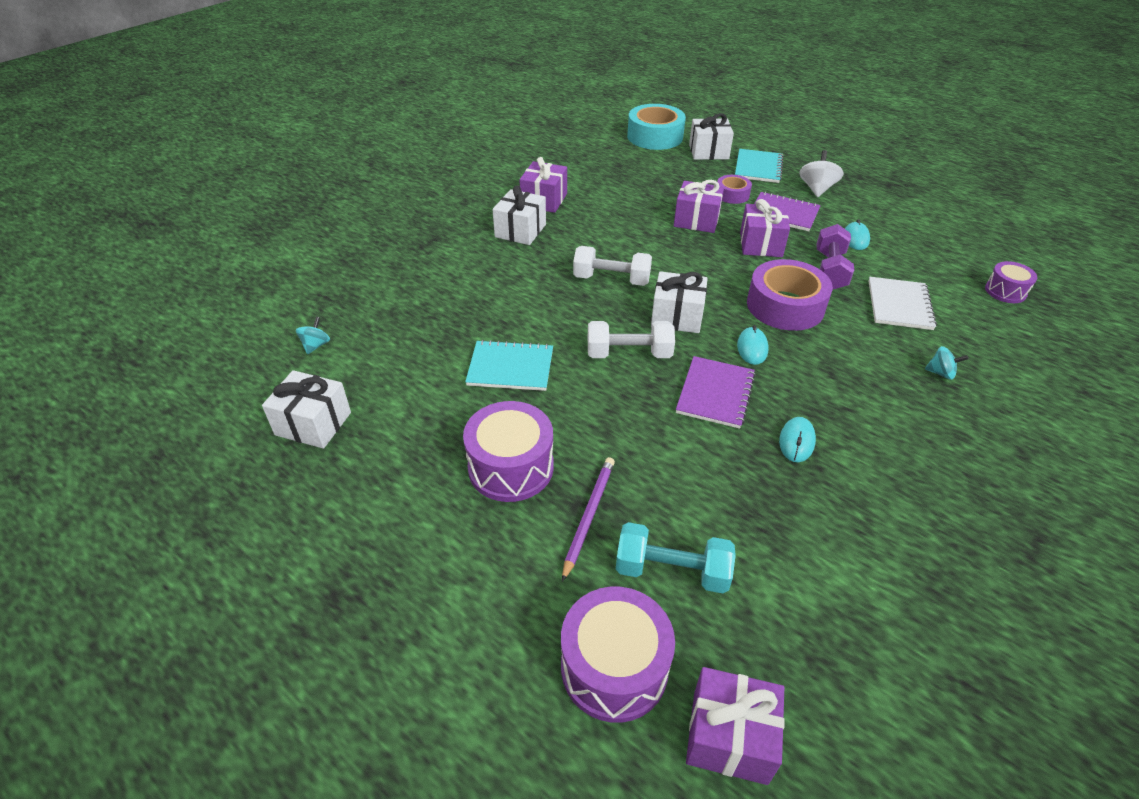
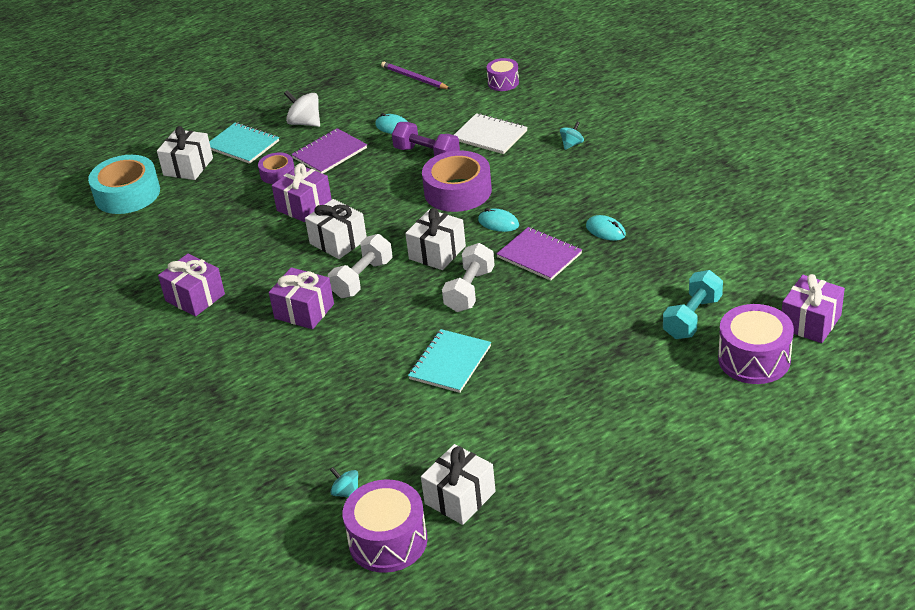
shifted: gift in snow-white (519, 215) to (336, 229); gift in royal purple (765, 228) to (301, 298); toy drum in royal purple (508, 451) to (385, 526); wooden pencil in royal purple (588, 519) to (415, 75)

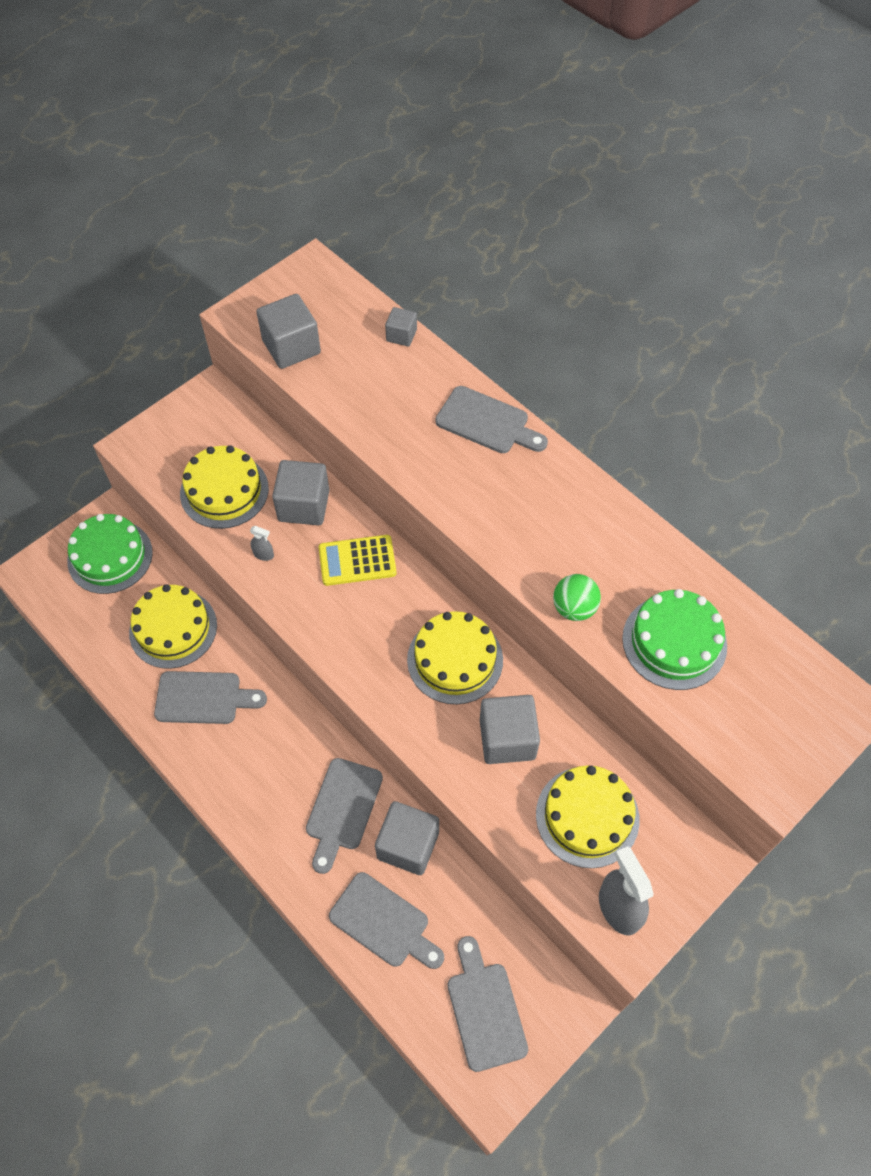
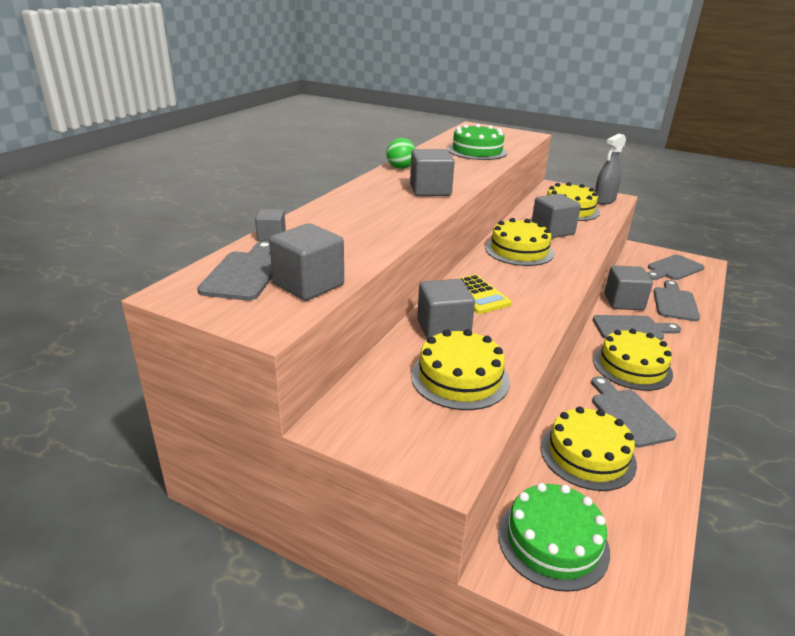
gone: spray bottle in ash-grey (262, 543)
new: cube in ash-grey (432, 172); cake in bright yellow (633, 360)
shifted: chopping board in ash-grey (491, 419) to (234, 271); ball in leaf-green (577, 597) to (401, 153)

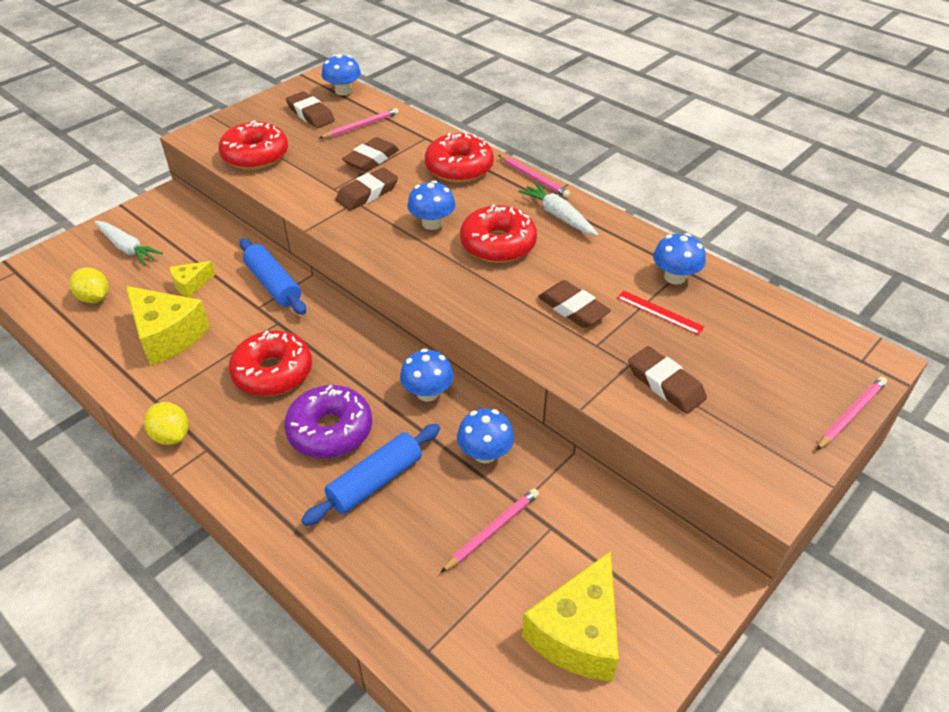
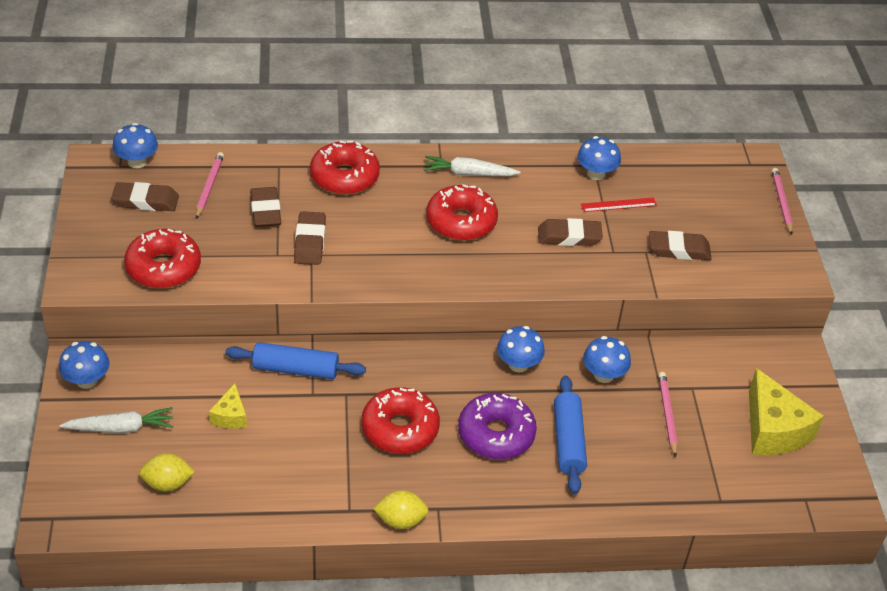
gone: wooden pencil in rose-pink (534, 176); cheese in bright yellow (168, 326)
shifted: mushroom in royal blue (431, 205) to (84, 365)

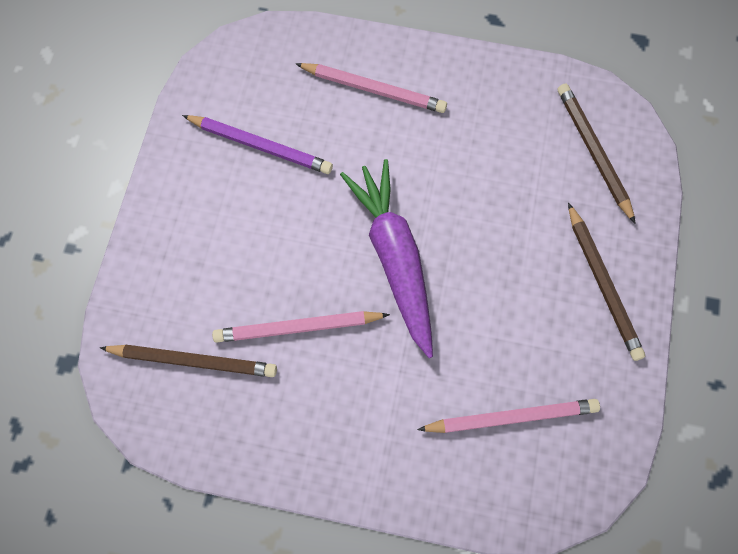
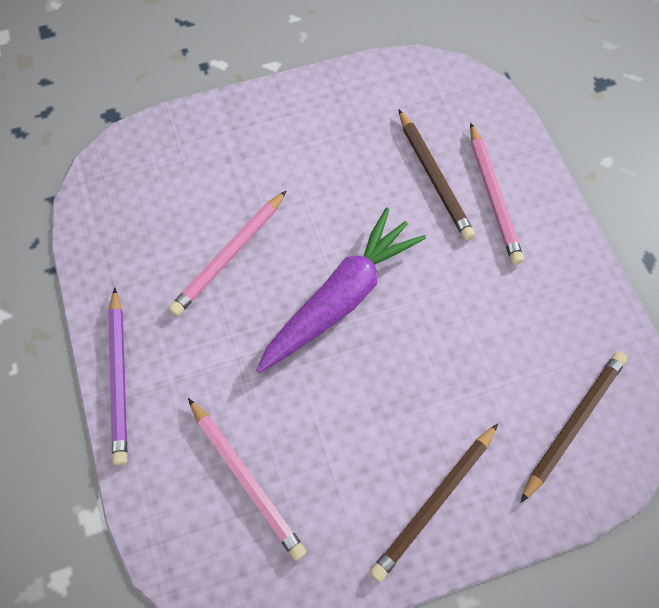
shifted: wooden pencil in royal purple (257, 144) to (117, 376); wooden pencil in dark brown (188, 360) to (436, 175)
rotated: wooden pencil in rose-pink (301, 327) = (227, 253) 105 degrees counterclockwise

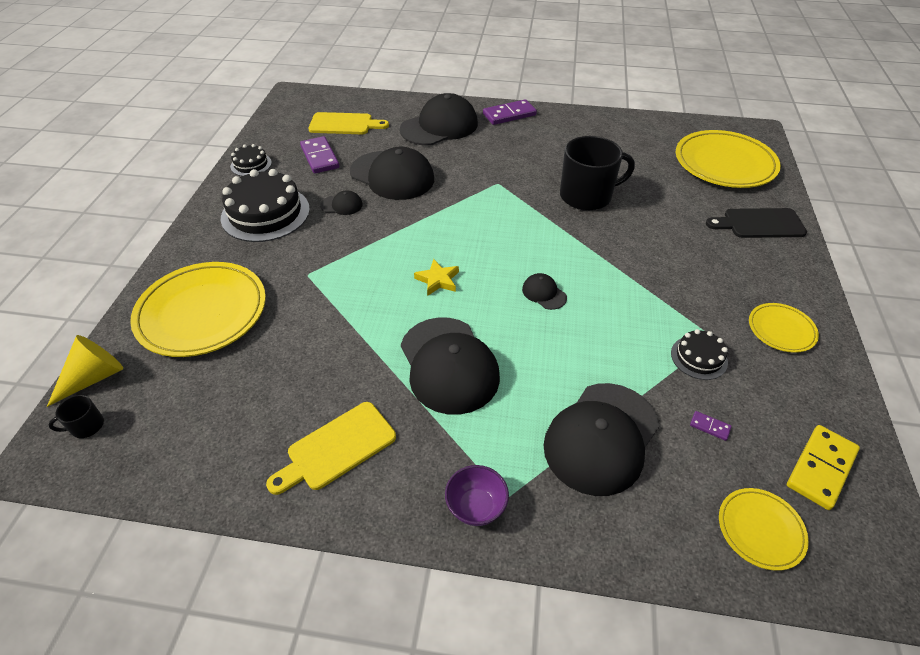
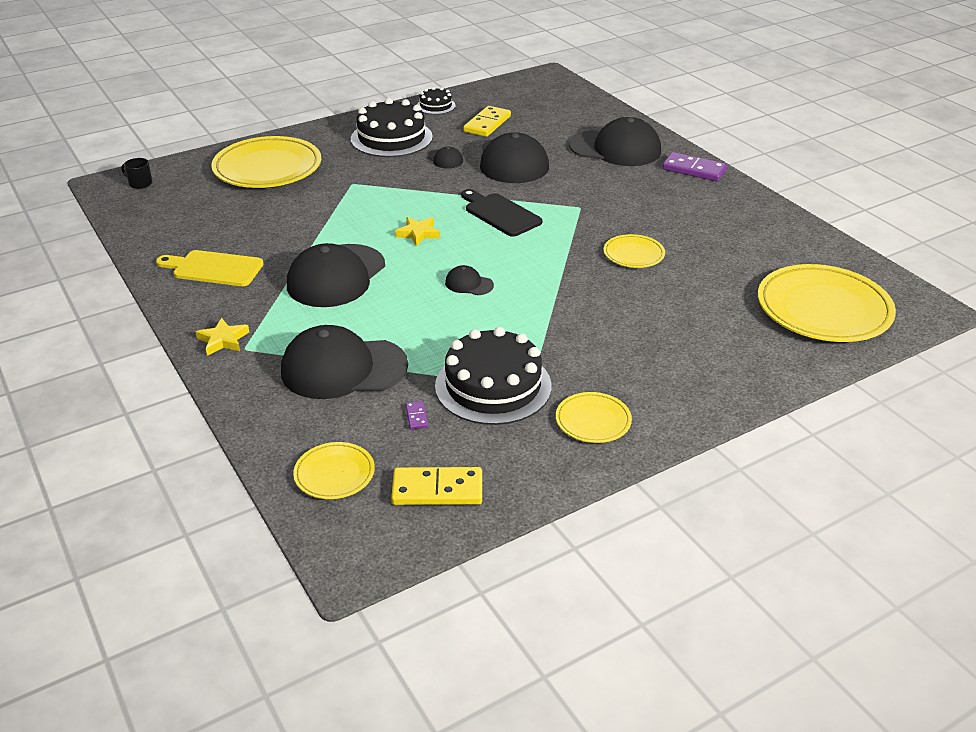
gone: chopping board in bright yellow (348, 123); cone in bright yellow (85, 371)
shifted: chopping board in black (756, 223) to (501, 213)
swapped: mug in black (597, 173) to flat dish in bright yellow (634, 251); serving bowl in royal purple (477, 495) to star shape in bright yellow (222, 337)
repainted: domino tile in royal purple (319, 155) to domino tile in bright yellow (487, 121)
rotated: cap in black (544, 291) = (469, 280) 75 degrees counterclockwise
scaled: cake in black (699, 354) = (493, 376) x1.98

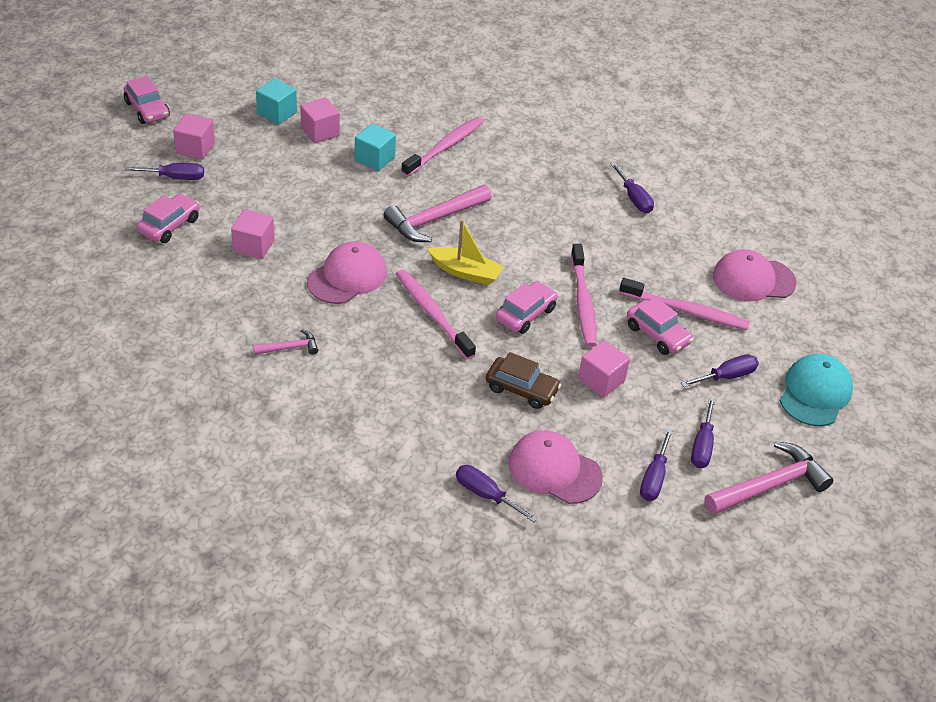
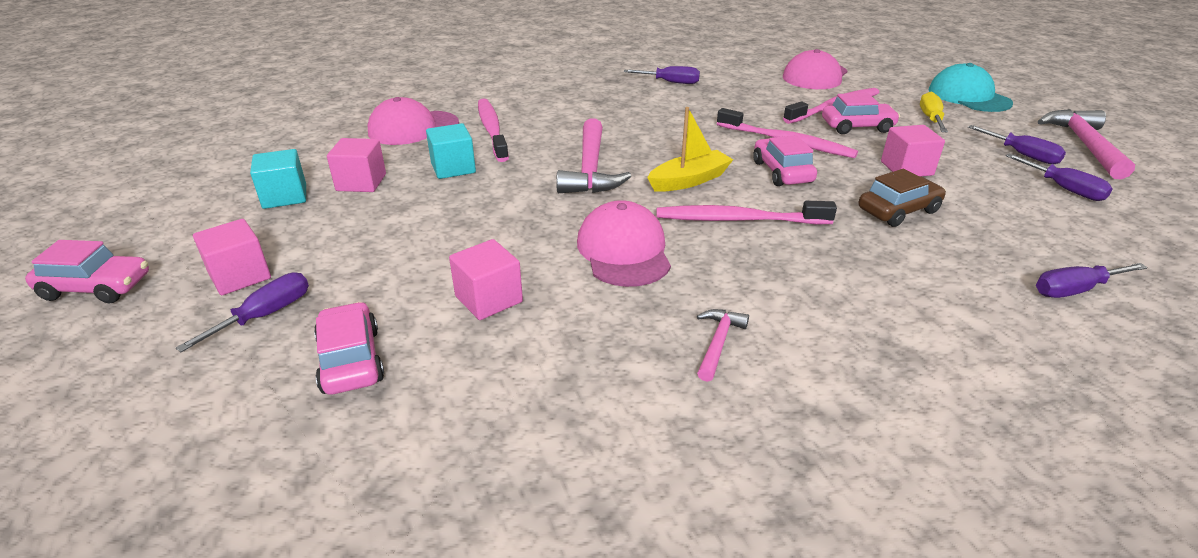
shifted: cap in rose-pink (556, 467) to (413, 121)
repainted: flat screwdriver in royal purple (720, 370) to flat screwdriver in bright yellow (934, 112)

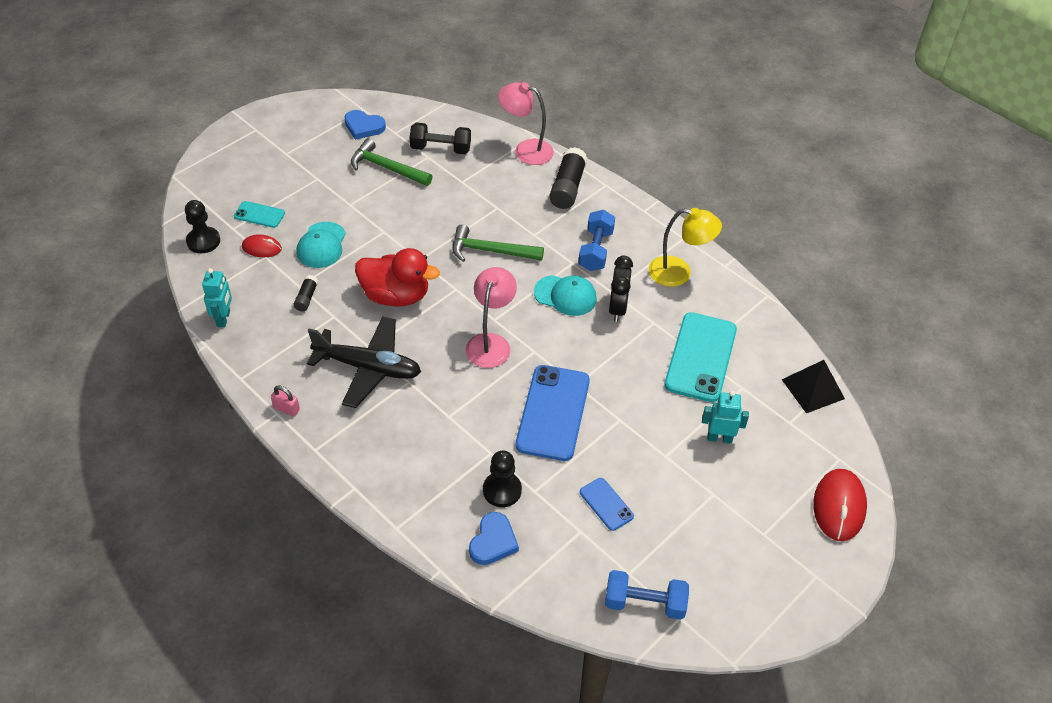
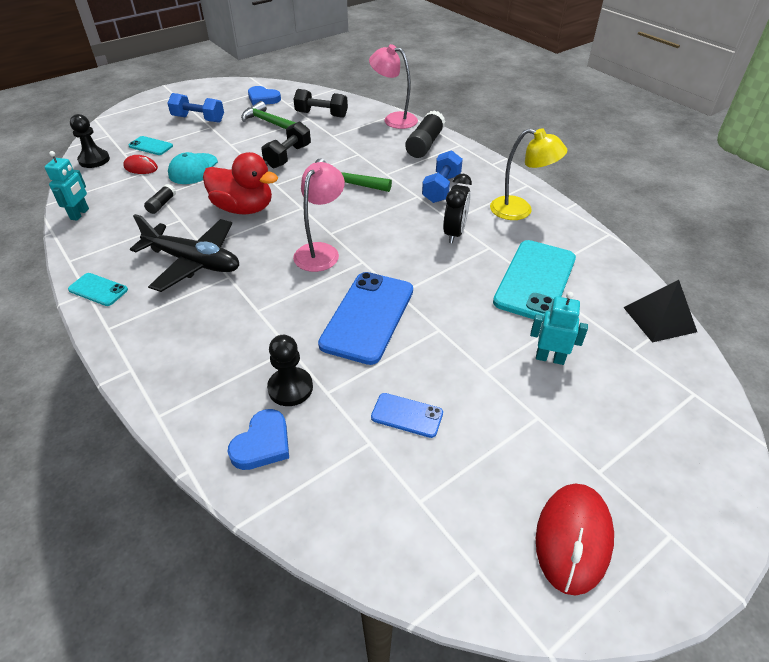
gone: cap in turquoise (565, 295)
new: free weight in black (286, 144)
shifted: mouse in scarlet (840, 505) to (575, 539); free weight in royal blue (647, 595) to (195, 108)
swapped: padlock in rose-pink (285, 401) to mobile phone in turquoise (98, 289)
rotated: mobile phone in royal blue (607, 504) = (407, 415) 45 degrees counterclockwise

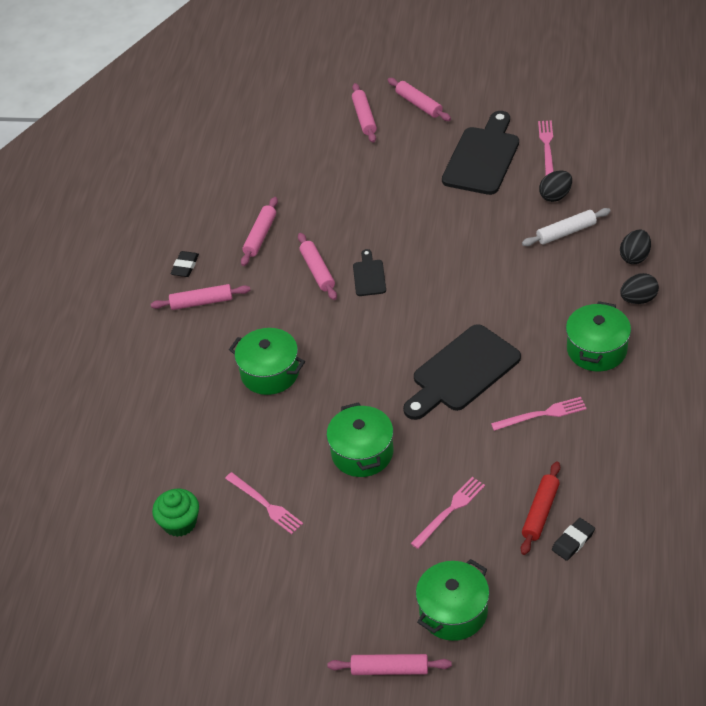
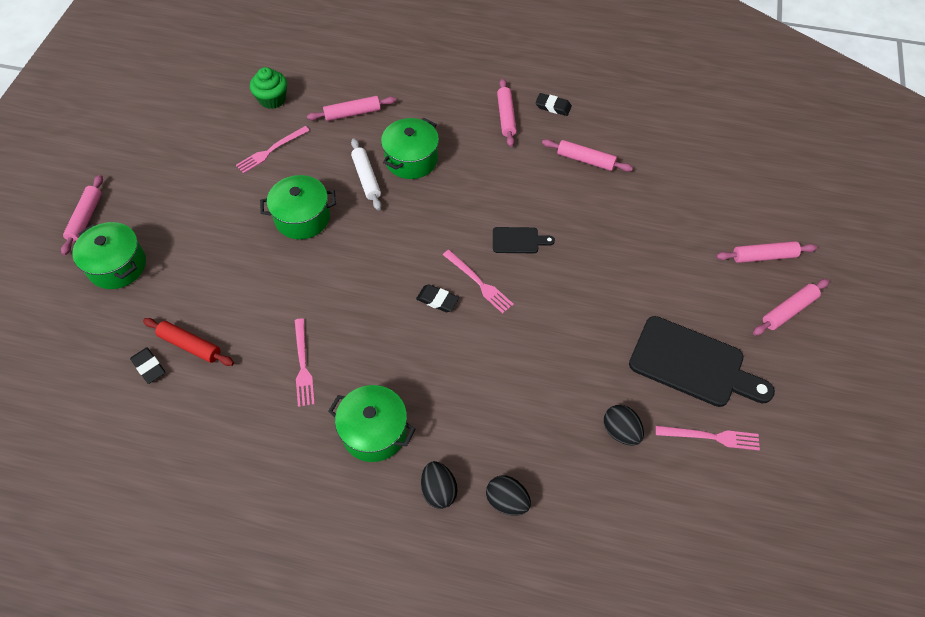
gone: chopping board in black (462, 372)
new: gum eraser in black (437, 298)
shifted: dough roller in snow-white (566, 227) to (366, 174); dough roller in rose-pink (317, 266) to (351, 108); table fork in rose-pink (448, 513) to (478, 282)

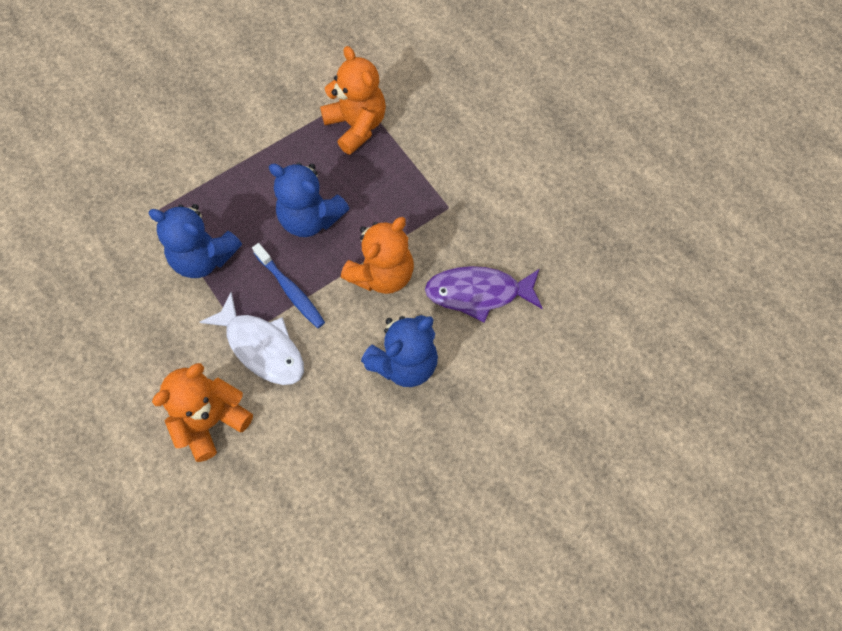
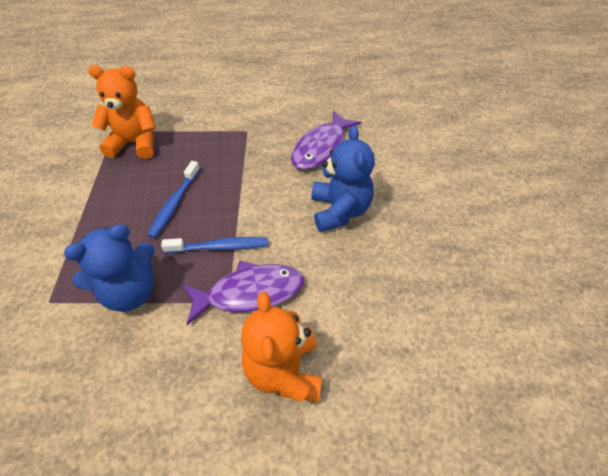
gone: teddy in orange (377, 255)
swapped: teddy in royal blue (309, 199) to tooth brush in royal blue (173, 199)
repainted: toy fish in snow-white (252, 338) to toy fish in royal purple (243, 293)

